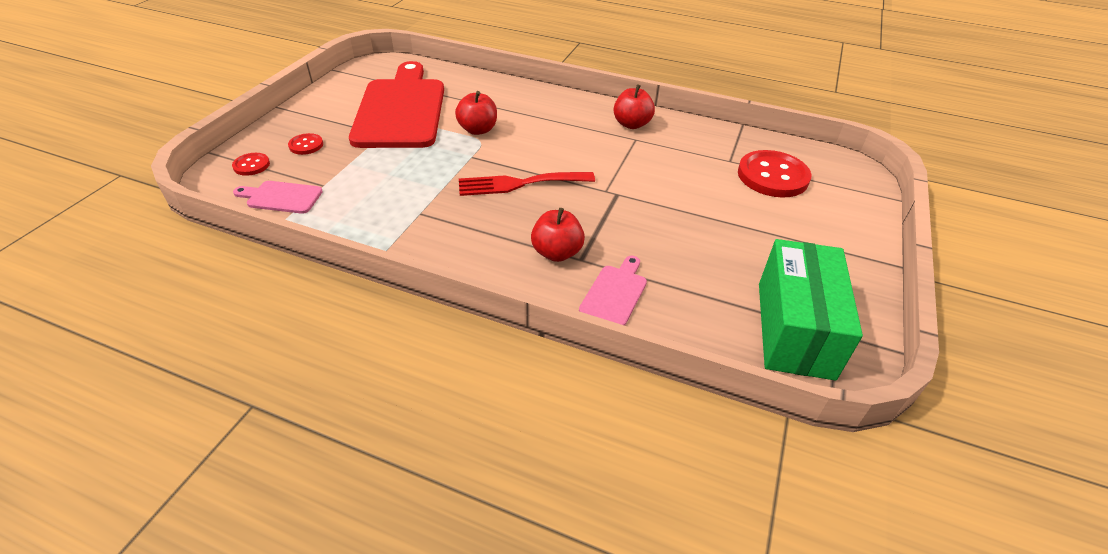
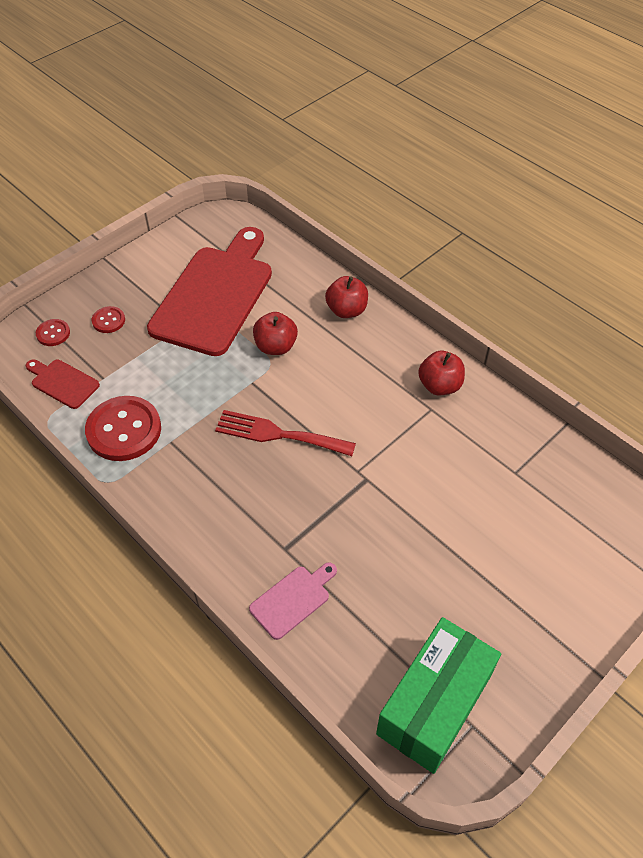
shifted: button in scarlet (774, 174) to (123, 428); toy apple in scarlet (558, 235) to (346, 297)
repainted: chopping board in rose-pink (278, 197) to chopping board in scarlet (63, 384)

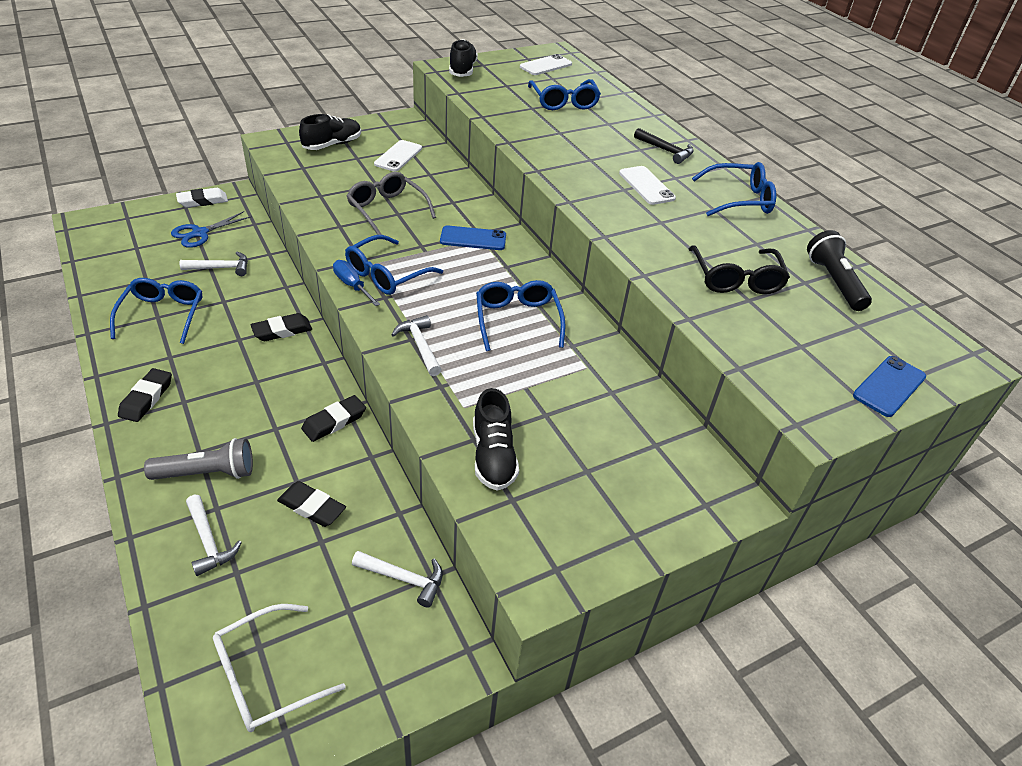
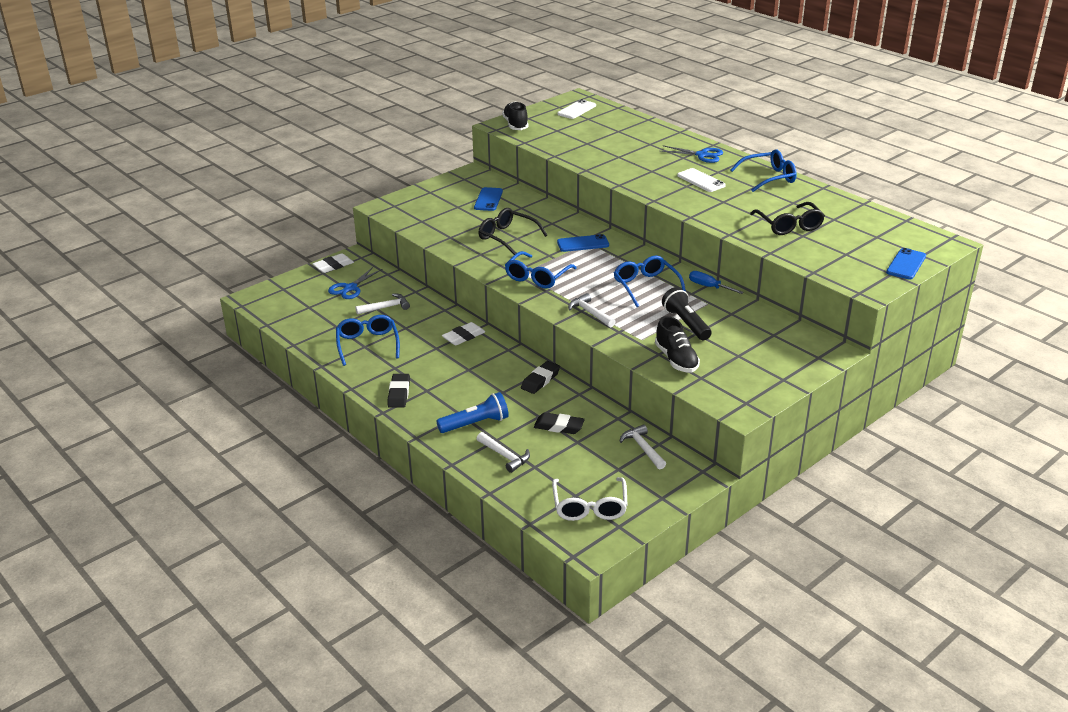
gone: spectacles in royal blue (564, 94); sneaker in black (330, 132)
shifted: torch in black (839, 270) to (687, 313); flat screwdriver in royal blue (356, 283) to (716, 282)
swapped: claw hammer in black (664, 146) to pair of scissors in royal blue (692, 154)
repainted: mobile phone in snow-white (398, 155) to mobile phone in royal blue (488, 199); spectacles in ash-grey (391, 203) to spectacles in black (512, 231); gum eraser in black (281, 327) to gum eraser in snow-white (463, 334); torch in ash-grey (198, 459) to torch in royal blue (472, 412)
rotated: claw hammer in snow-white (397, 579) = (642, 446) 120 degrees counterclockwise; spectacles in snow-white (279, 668) = (590, 499) 45 degrees counterclockwise

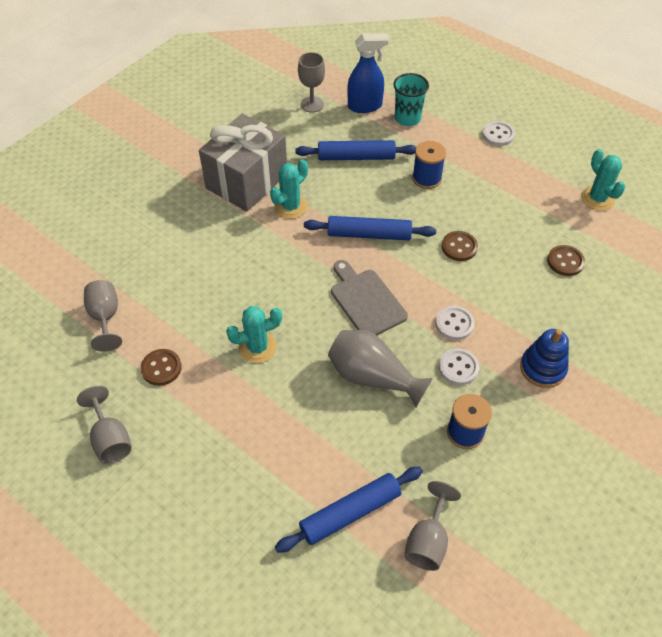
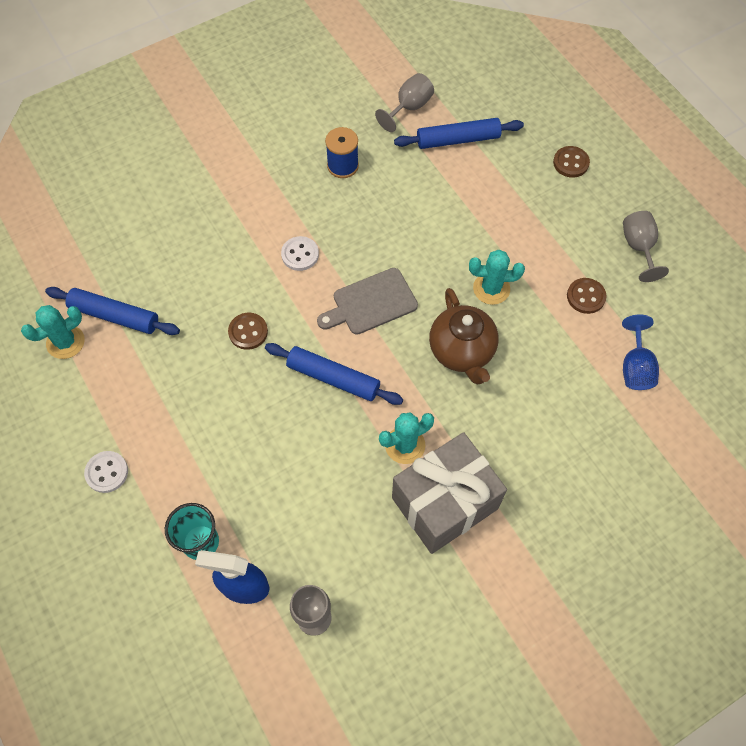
gone: spool in royal blue (429, 165); stacking rings in royal blue (544, 358); vase in ash-grey (380, 368); button in snow-white (459, 366)
new: tea pot in dark brown (463, 336)
shifted: dough roller in royal blue (356, 150) to (112, 311); button in dark brown (566, 260) to (571, 162)
repainted: goblet in ash-grey (103, 316) to goblet in royal blue (640, 352)
rotated: cactus in turquoise (603, 180) = (53, 332) 60 degrees clockwise; chopping board in ash-grey (369, 298) = (367, 301) 75 degrees clockwise

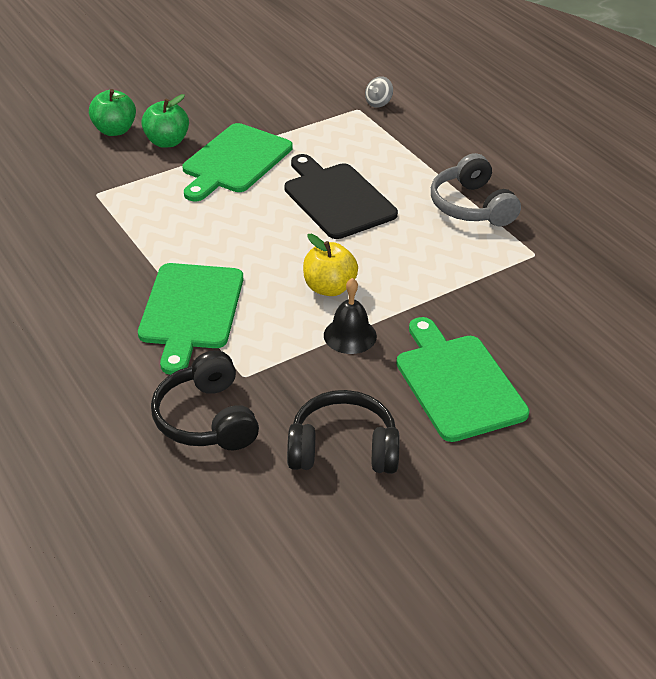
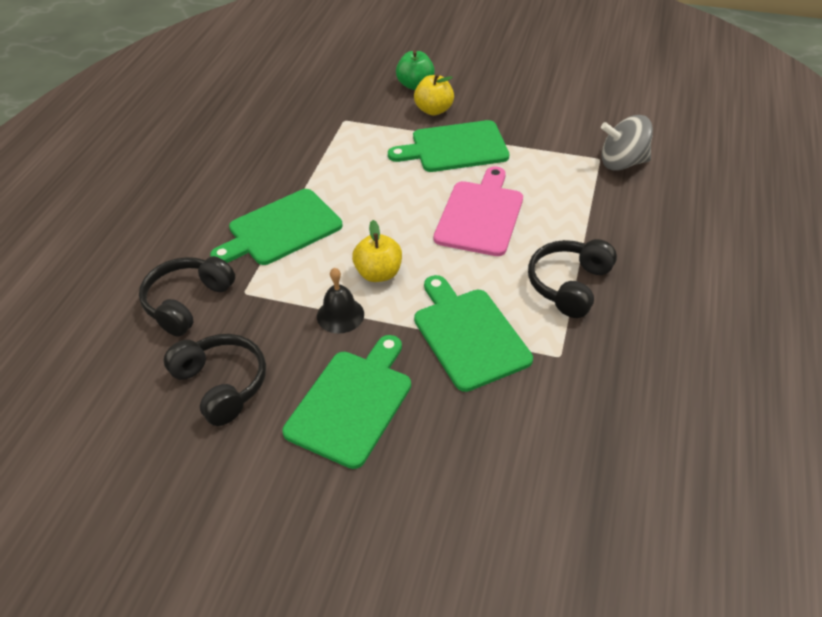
new: chopping board in leaf-green (473, 333)
repainted: toy apple in leaf-green (165, 121) to toy apple in bright yellow (434, 95); headset in ash-grey (476, 190) to headset in black (572, 278); chopping board in black (341, 196) to chopping board in rose-pink (478, 211)
scaled: toy top in ash-grey (379, 92) = (627, 143) x1.99

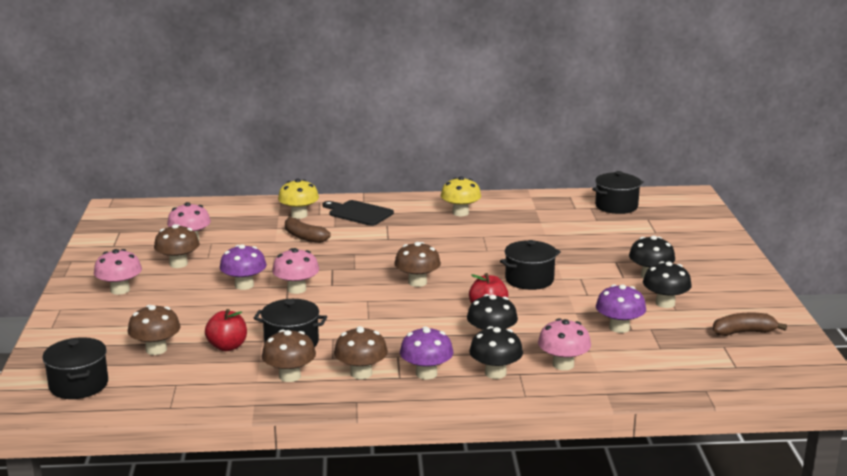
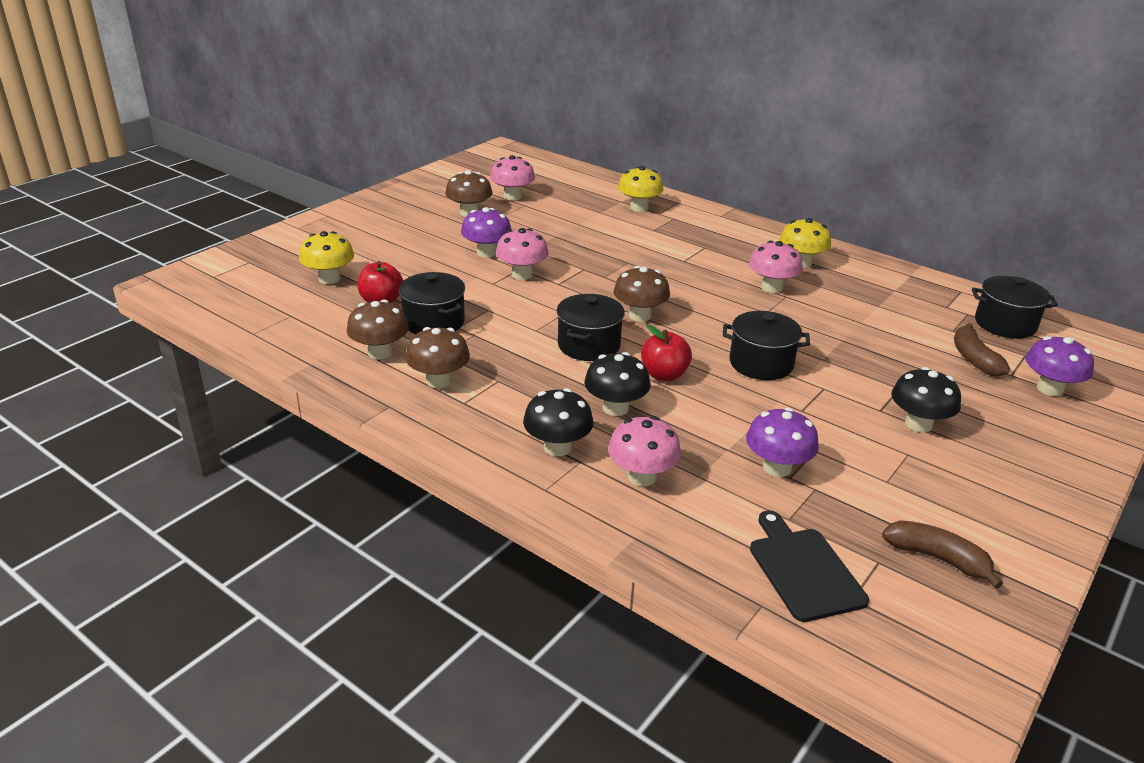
gone: mushroom in black (667, 284)
shifted: chopping board in black (358, 213) to (809, 566); banana fruit in dark brown (308, 229) to (982, 349); mushroom in rose-pink (118, 272) to (776, 267); mushroom in royal purple (426, 352) to (1059, 366); pot in black (75, 368) to (591, 327)
repainted: mushroom in dark brown (154, 330) to mushroom in bright yellow (326, 257)

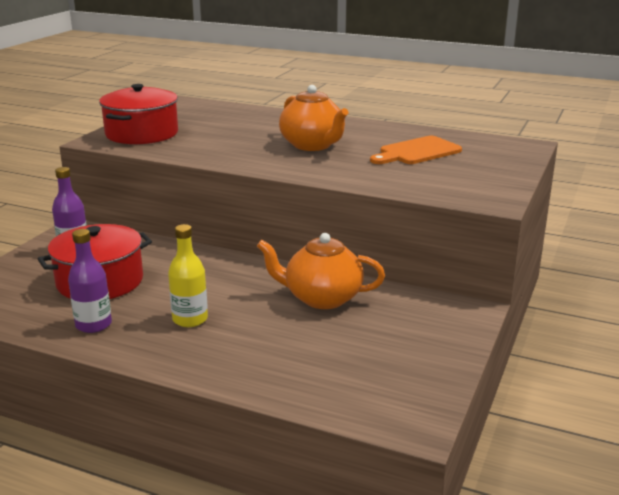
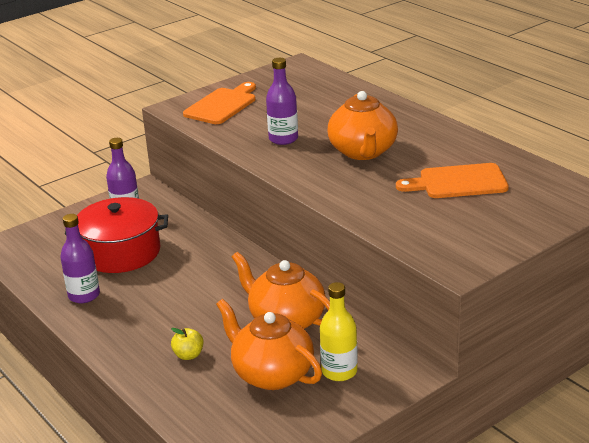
new: bottle in royal purple (282, 101); tea pot in orange (269, 344); toy apple in bright yellow (187, 344)
shifted: bottle in bright yellow (188, 275) to (339, 331)
swapped: pot in scarlet (138, 114) to chopping board in orange (219, 103)

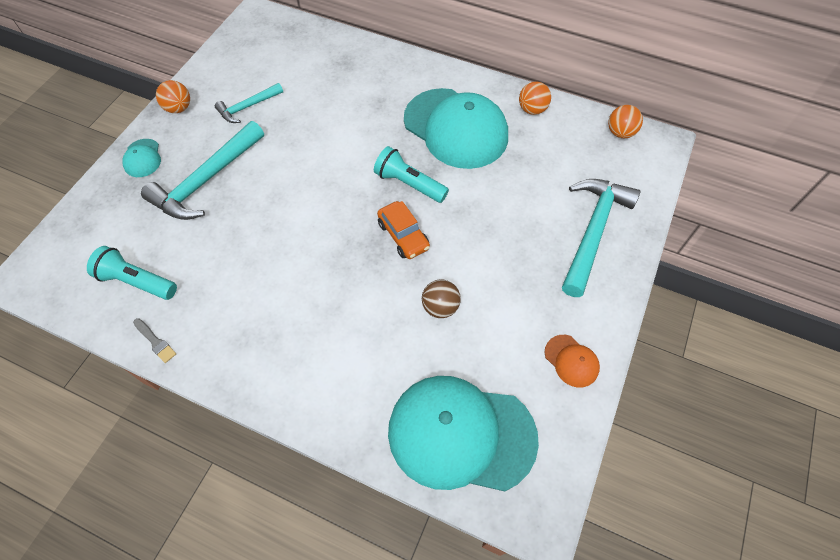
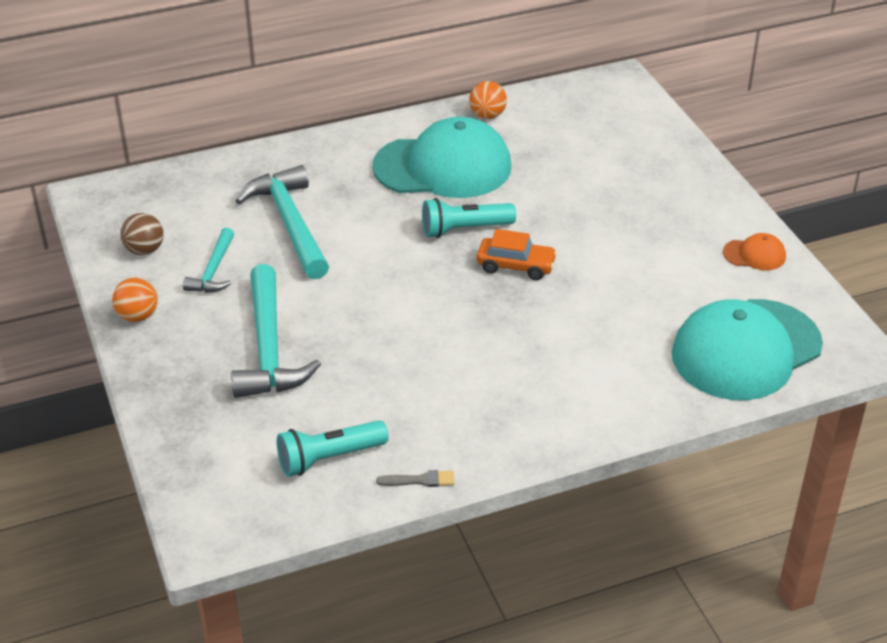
gone: ball in orange (625, 121); cap in turquoise (141, 158)
shifted: claw hammer in turquoise (601, 238) to (282, 222); ball in dark brown (441, 299) to (142, 234)

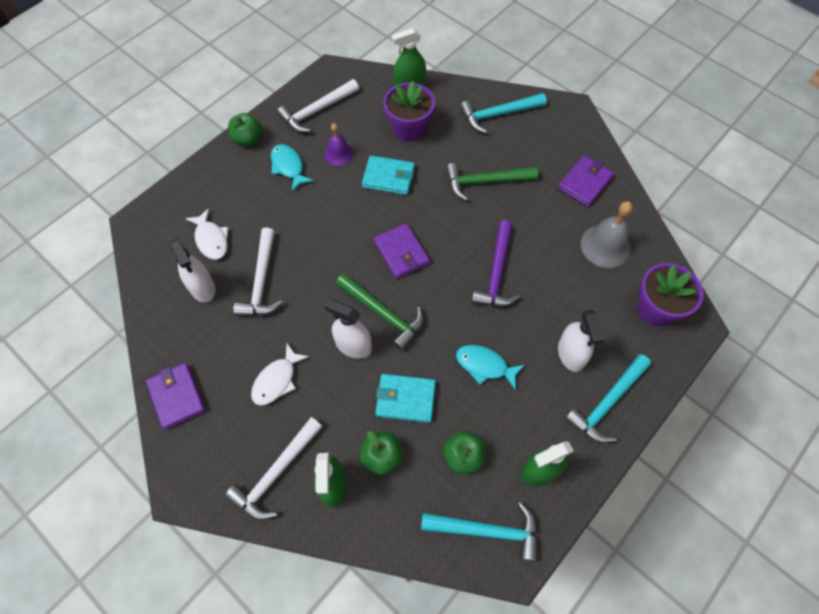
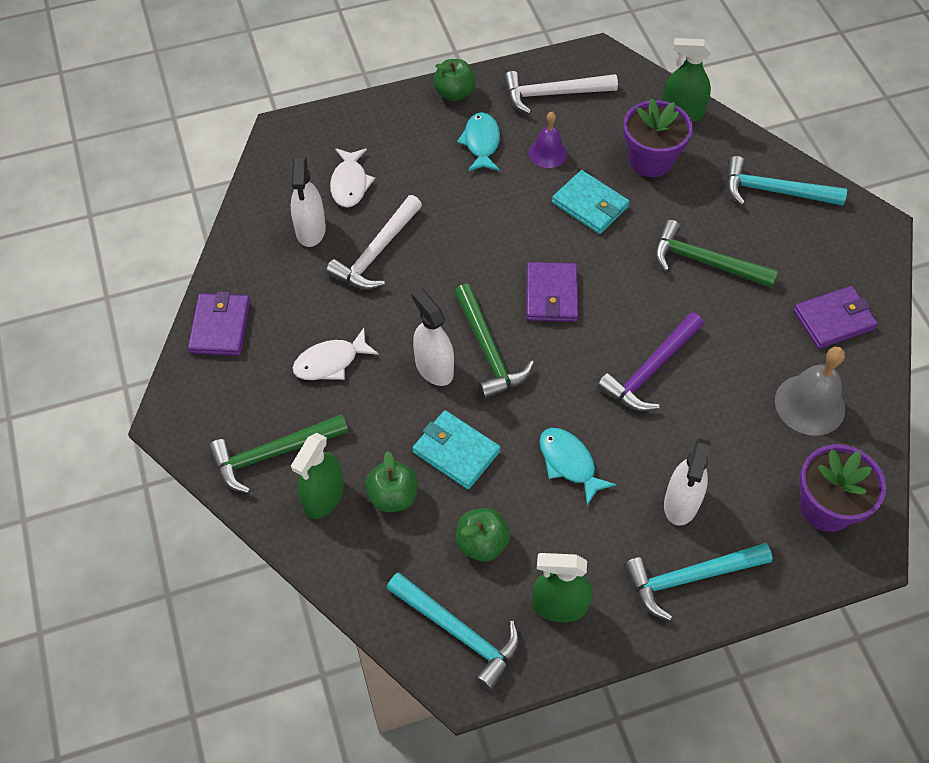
repainted: claw hammer in snow-white (274, 468) to claw hammer in leaf-green (278, 453)

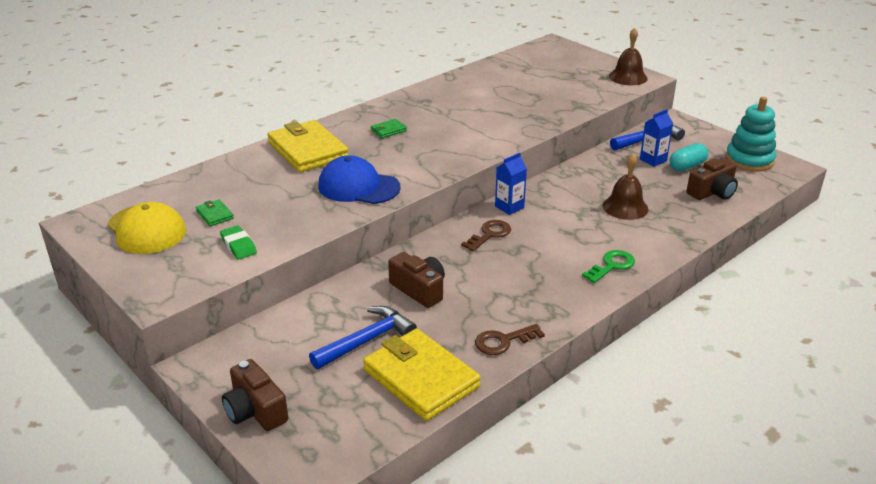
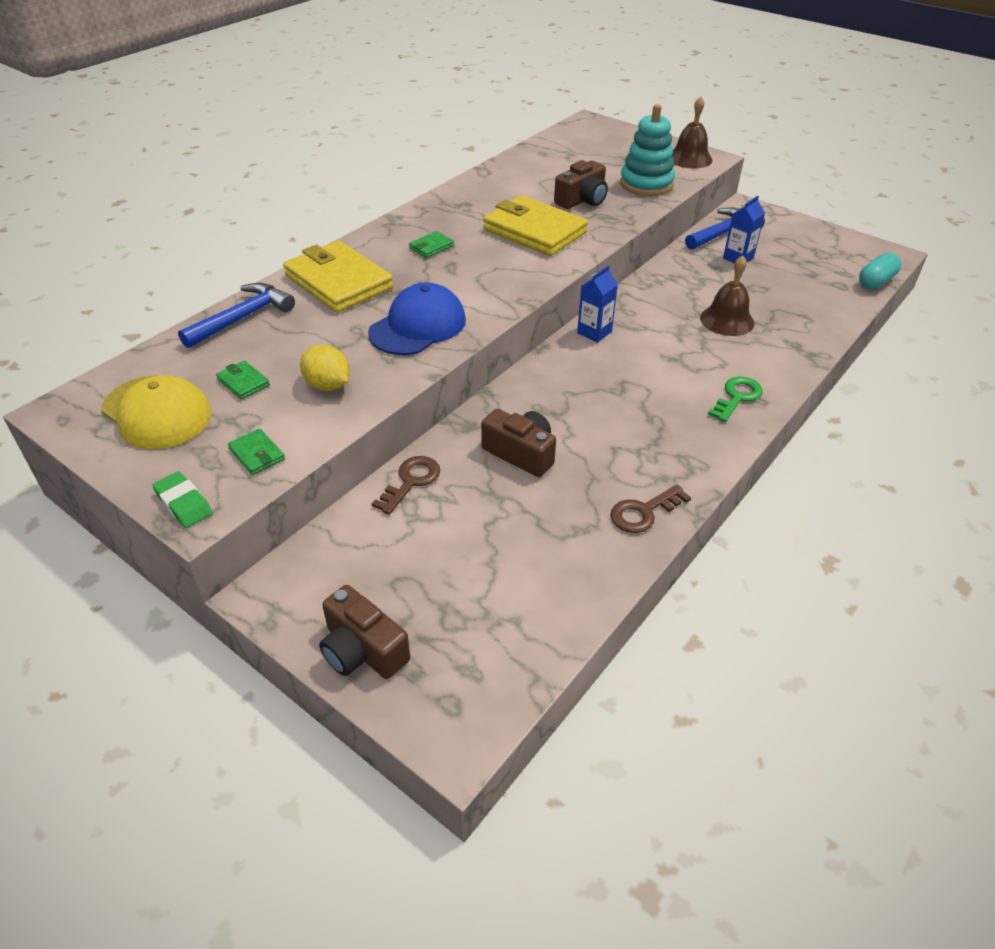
new: citrus fruit in bright yellow (325, 368); billfold in leaf-green (256, 452)
shifted: stacking rings in turquoise (750, 134) to (647, 150); capsule in turquoise (689, 157) to (880, 270); photo camera in dark brown (712, 179) to (581, 184); latchkey in dark brown (486, 235) to (406, 485); gum eraser in leaf-green (238, 242) to (182, 499); claw hammer in royal blue (363, 337) to (236, 315); billfold in bright yellow (422, 375) to (535, 225)
rotated: cap in royal blue (359, 179) = (417, 318) 120 degrees clockwise

